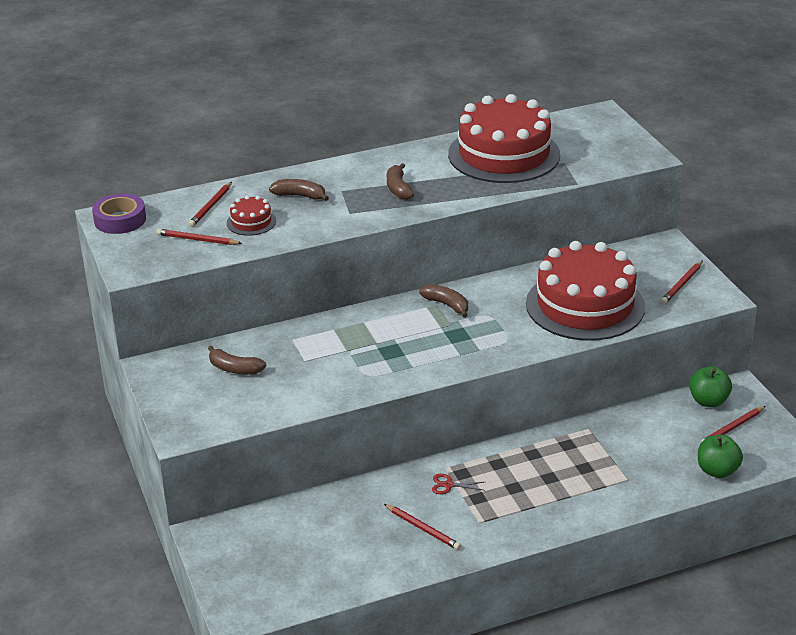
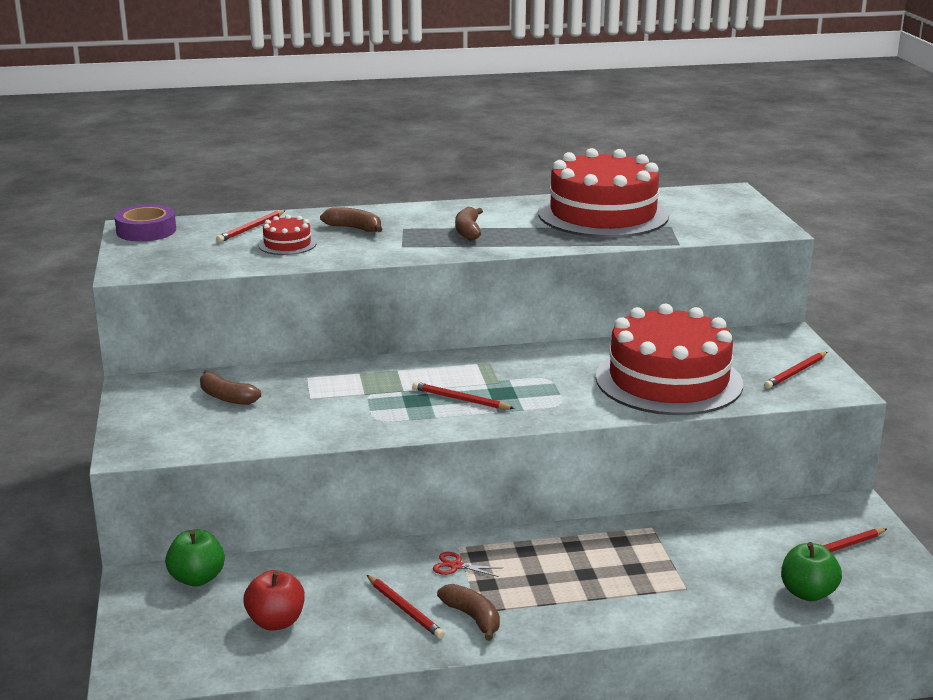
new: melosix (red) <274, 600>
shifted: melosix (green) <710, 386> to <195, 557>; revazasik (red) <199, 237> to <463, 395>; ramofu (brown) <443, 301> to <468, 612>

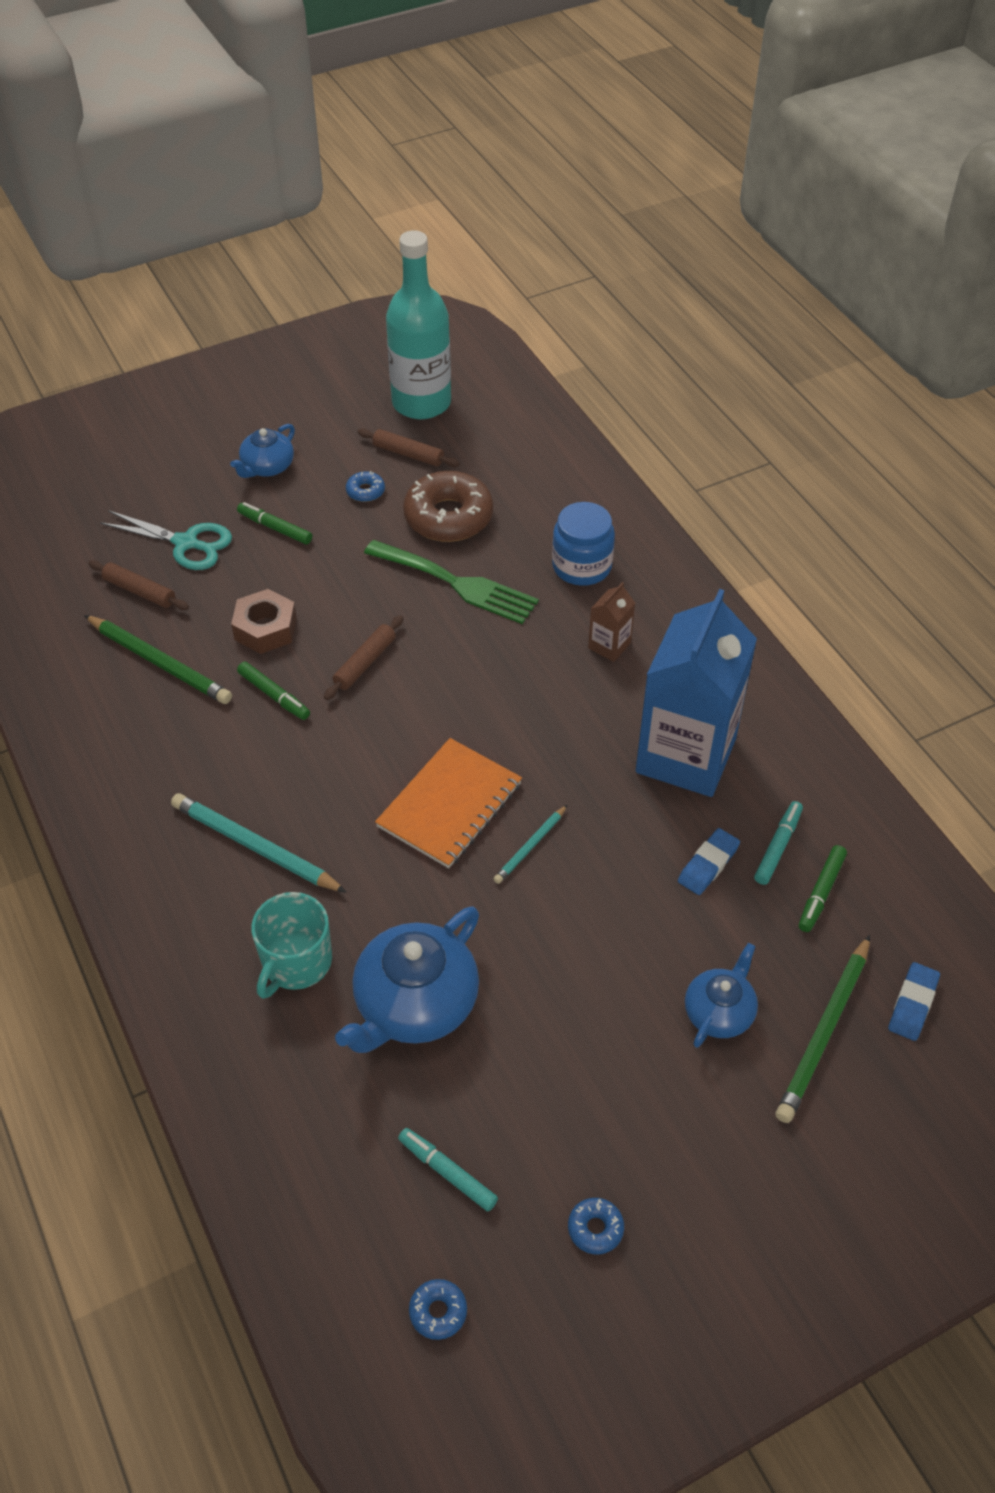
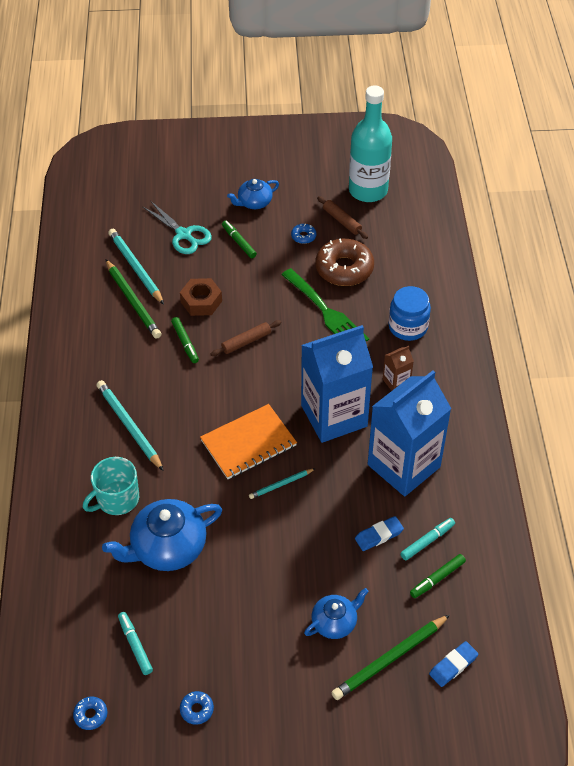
gone: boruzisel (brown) <139, 585>
new: revazasik (turquoise) <136, 266>; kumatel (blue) <337, 384>

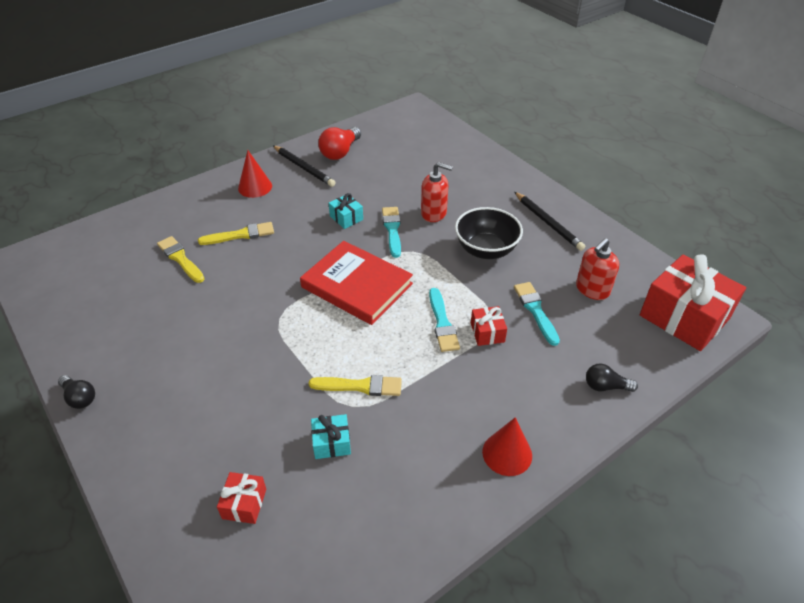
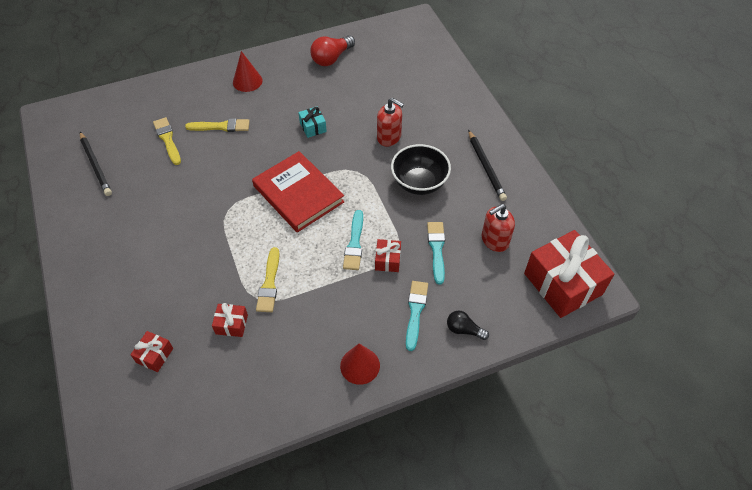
gone: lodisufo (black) <76, 392>
shifted: revazasik (black) <304, 166> to <96, 164>; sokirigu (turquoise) <391, 232> to <417, 316>
repainted: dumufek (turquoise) <331, 436> to dumufek (red) <230, 320>
rotated: sokirigu (yellow) <355, 385> = <268, 279> 75 degrees clockwise

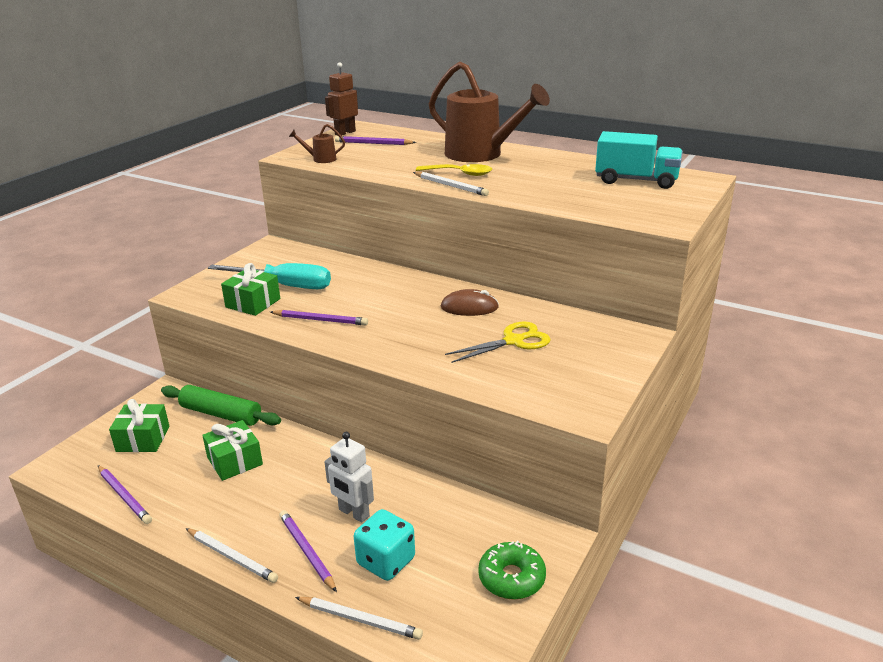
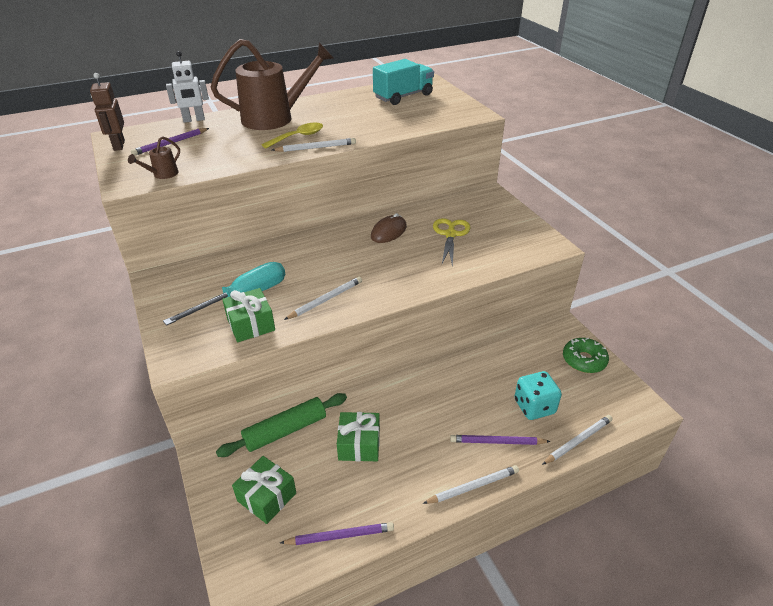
shifted: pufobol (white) <349, 477> to <187, 87>
repainted: revazasik (purple) <319, 317> to revazasik (white) <323, 298>

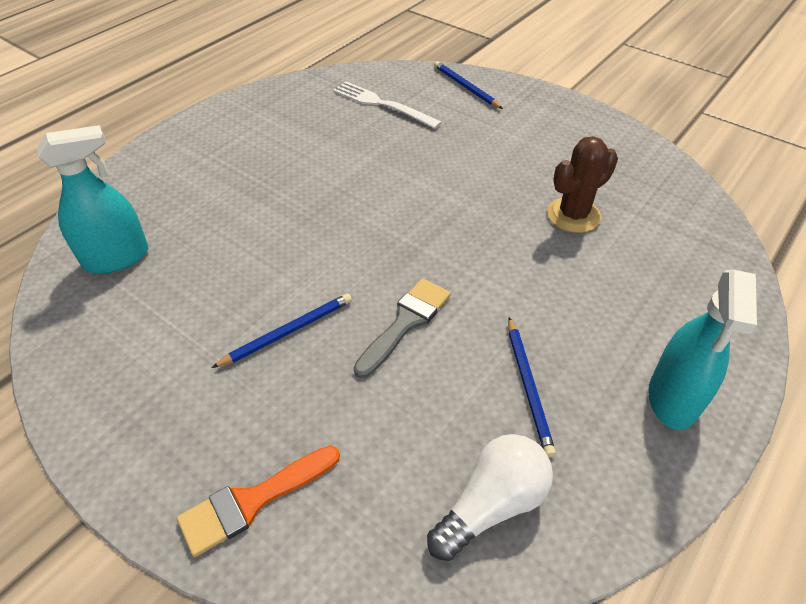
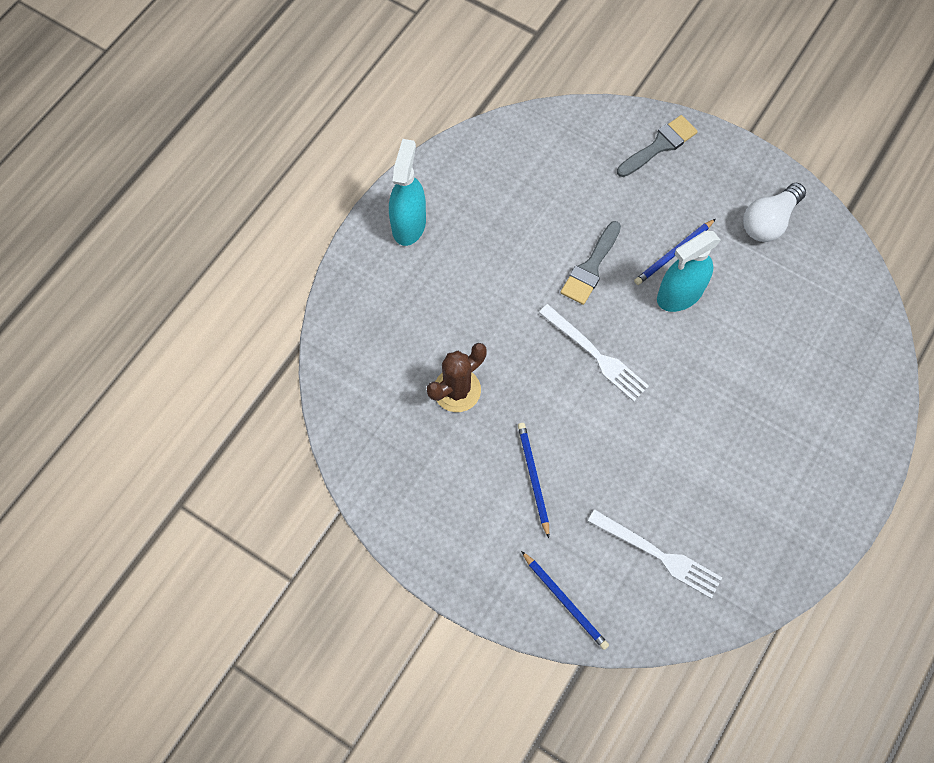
new: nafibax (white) <594, 353>
shifted: revazasik (blue) <532, 387> to <533, 480>; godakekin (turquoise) <92, 199> to <689, 271>; lodisufo (white) <490, 497> to <774, 212>
repainted: sokirigu (orange) <258, 501> to sokirigu (grey) <657, 146>

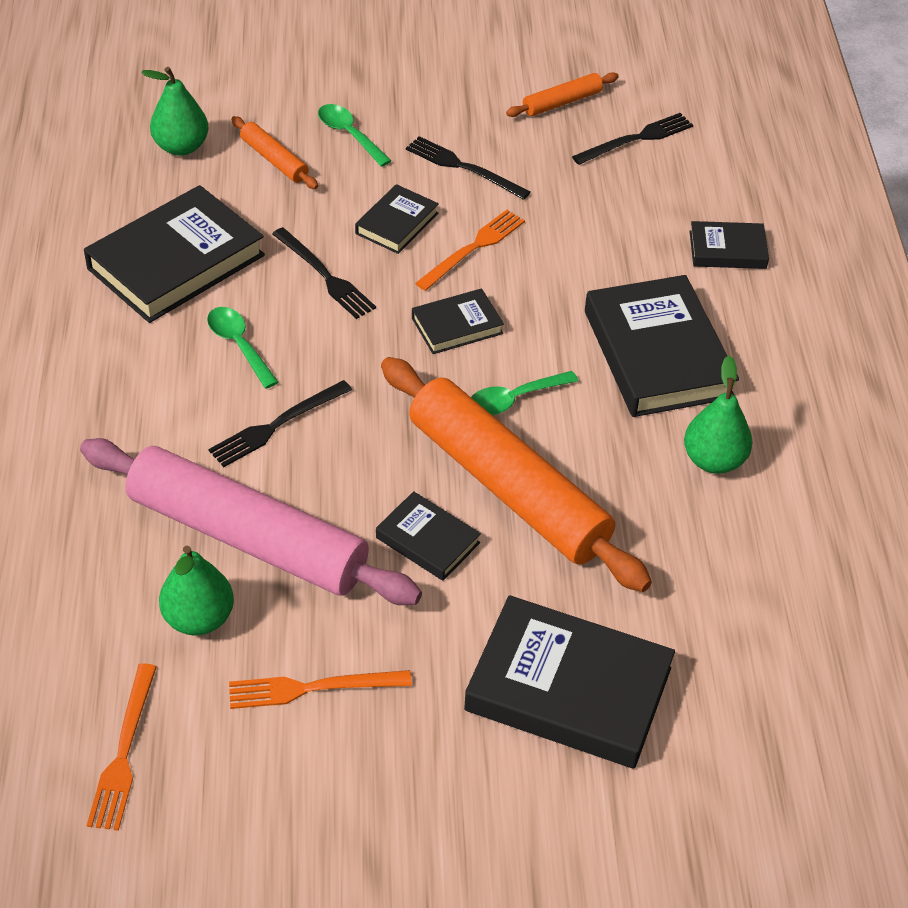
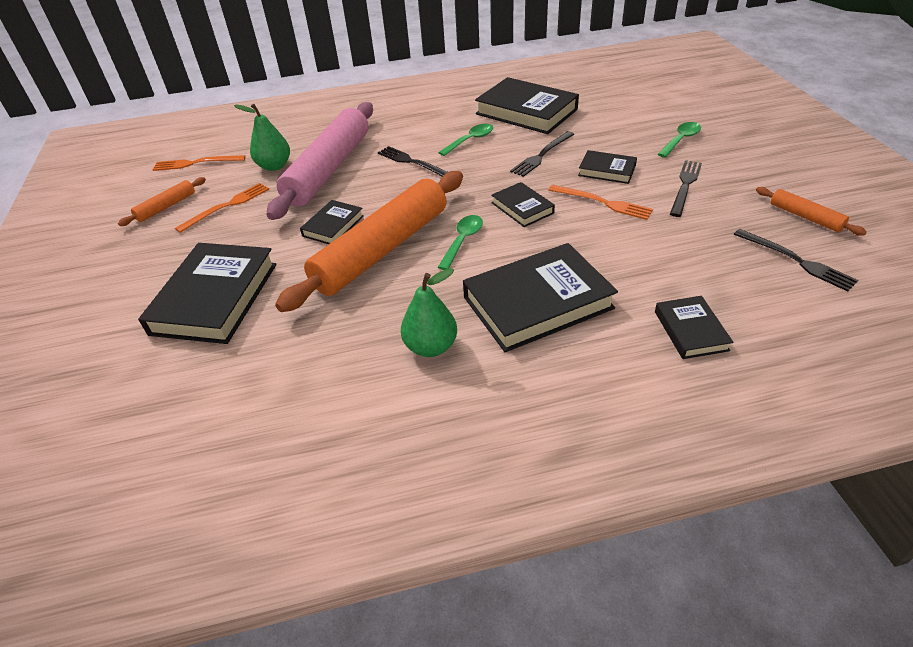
gone: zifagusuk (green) <175, 111>
shifted: boruzisel (orange) <274, 152> to <162, 201>
rotated: nafibax (orange) <320, 689> = <222, 208> 60 degrees clockwise; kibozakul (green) <524, 393> = <460, 242> 60 degrees clockwise

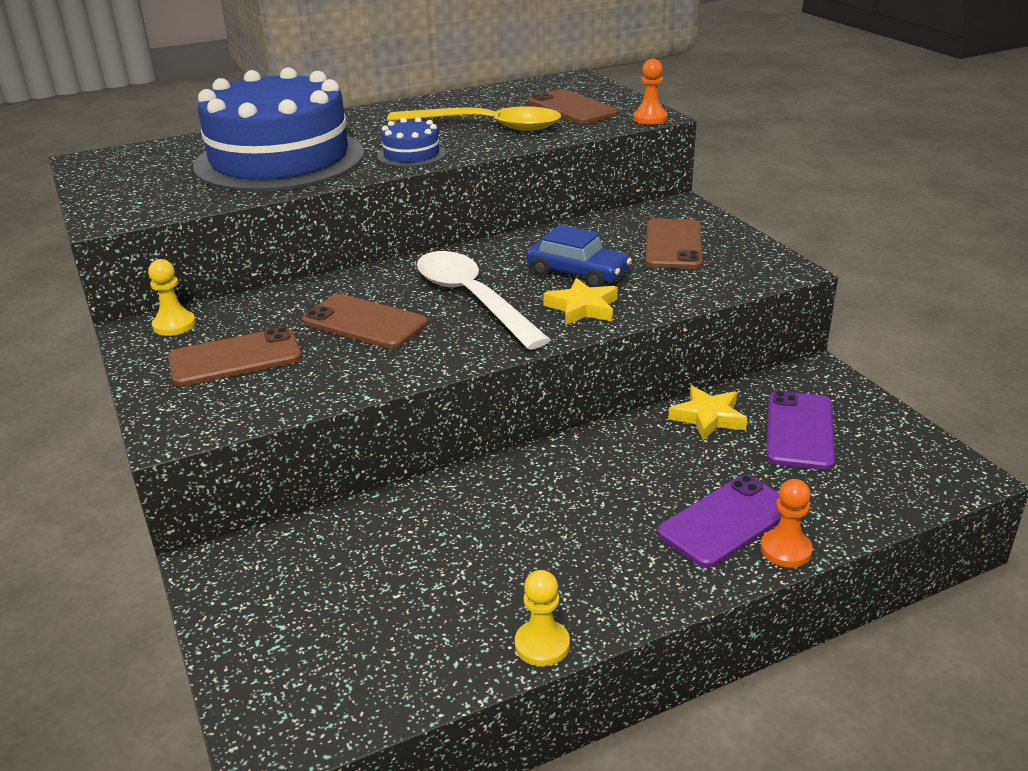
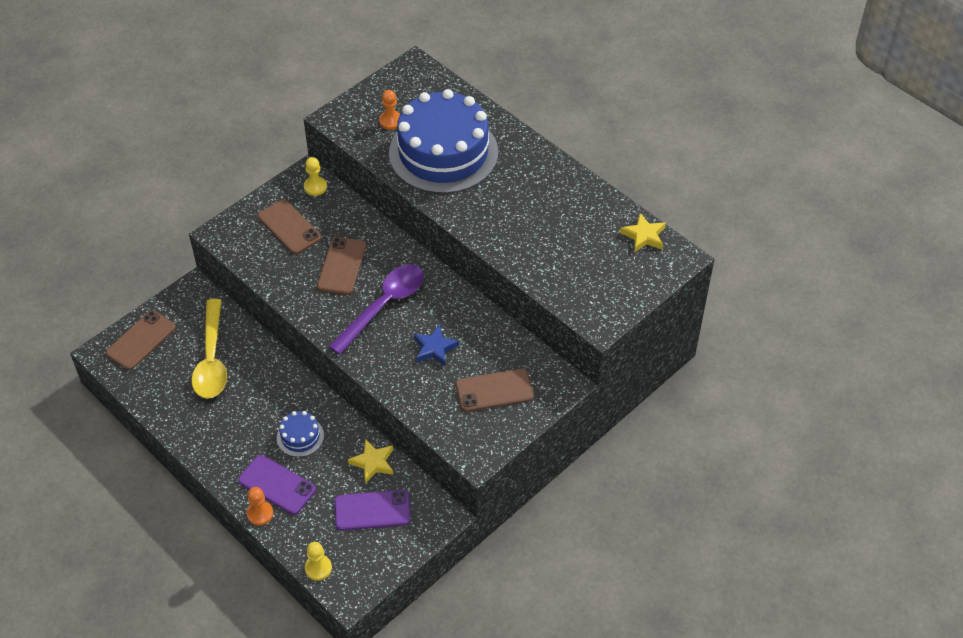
shifted: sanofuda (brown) <573, 106> to <141, 340>; kibozakul (yellow) <474, 118> to <209, 349>; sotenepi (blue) <411, 142> to <300, 434>; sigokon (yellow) <542, 618> to <318, 561>; sigokon (orange) <650, 92> to <389, 110>; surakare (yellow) <580, 302> to <643, 233>
swapped: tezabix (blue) <579, 256> to surakare (blue) <436, 345>
repainted: kibozakul (white) <484, 300> to kibozakul (purple) <376, 309>

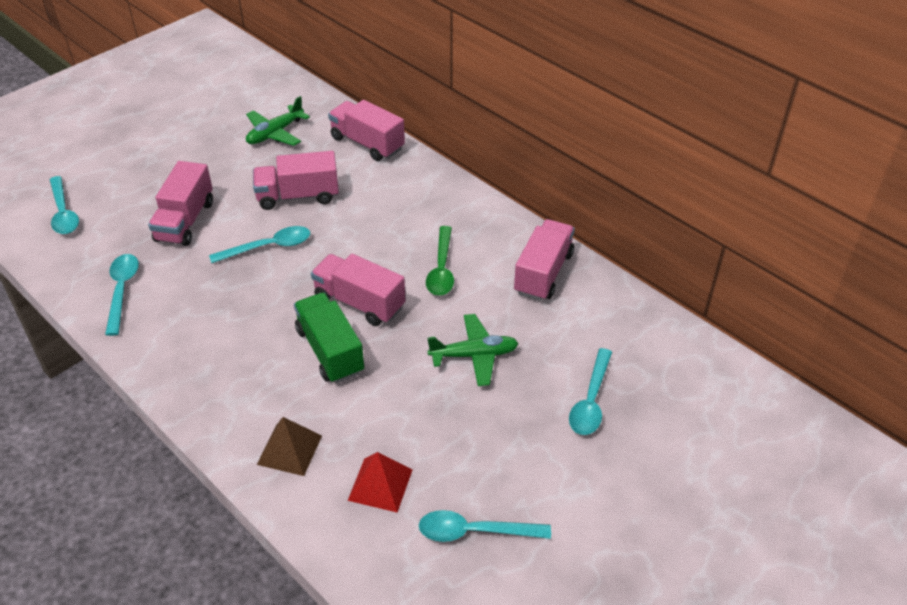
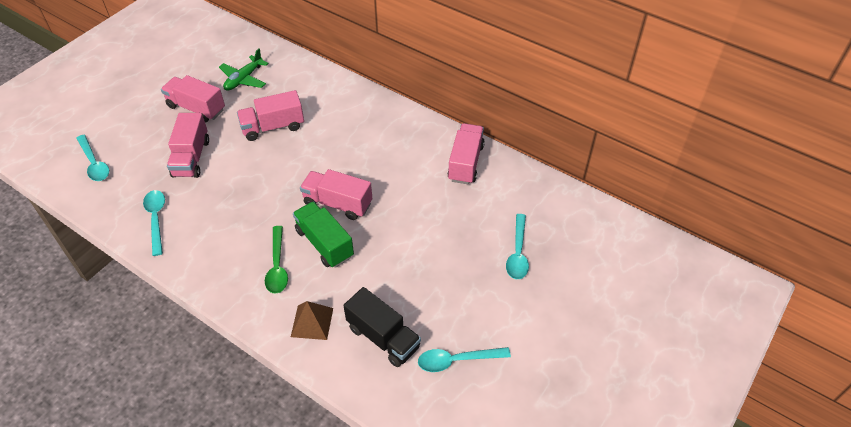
gone: kibozakul (turquoise) <259, 244>; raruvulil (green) <473, 350>
shifted: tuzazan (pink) <366, 130> to <193, 98>; kibozakul (green) <440, 261> to <276, 259>
swapped: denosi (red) <380, 482> to tuzazan (black) <382, 327>

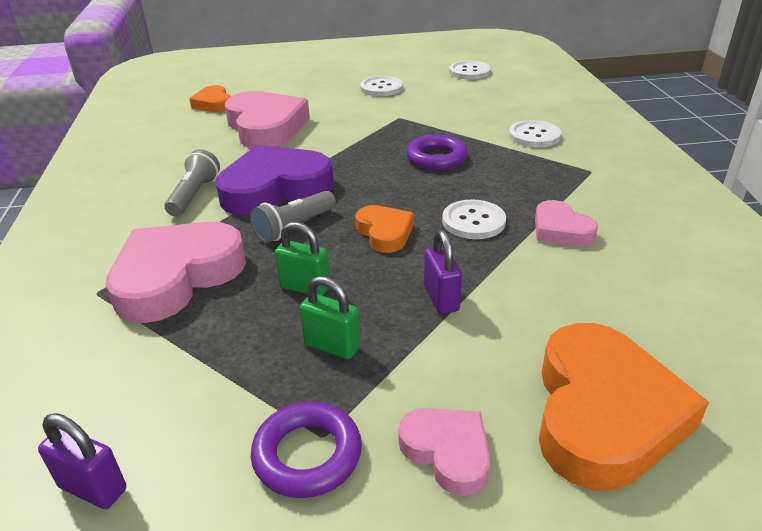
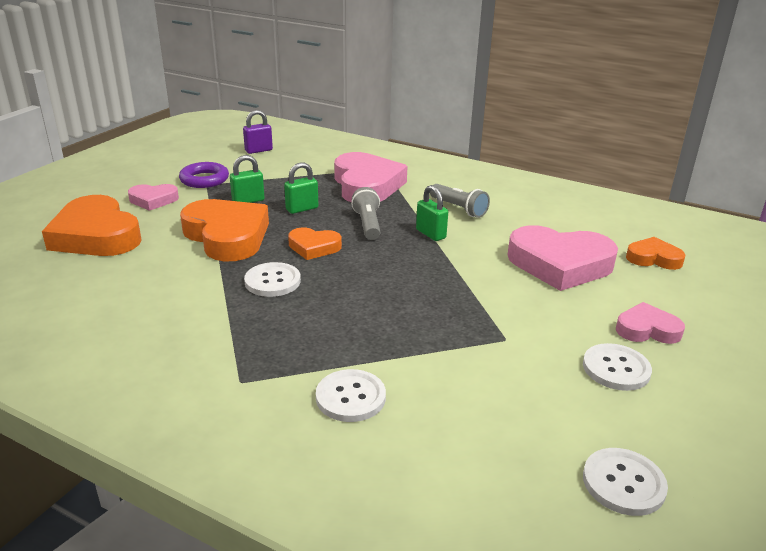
gone: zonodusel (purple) <437, 152>
shifted: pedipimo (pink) <566, 223> to <650, 323>
swapped: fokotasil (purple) <443, 271> to pedipimo (orange) <224, 230>; pedipimo (purple) <275, 180> to fokotasil (green) <432, 213>

